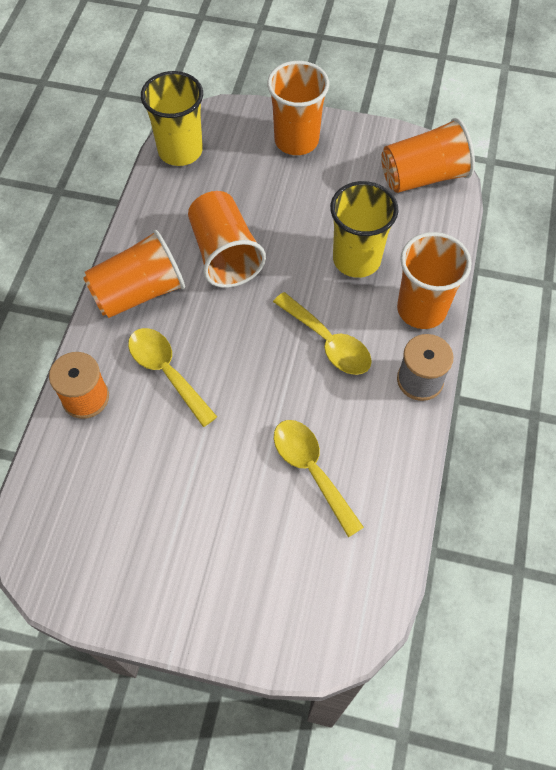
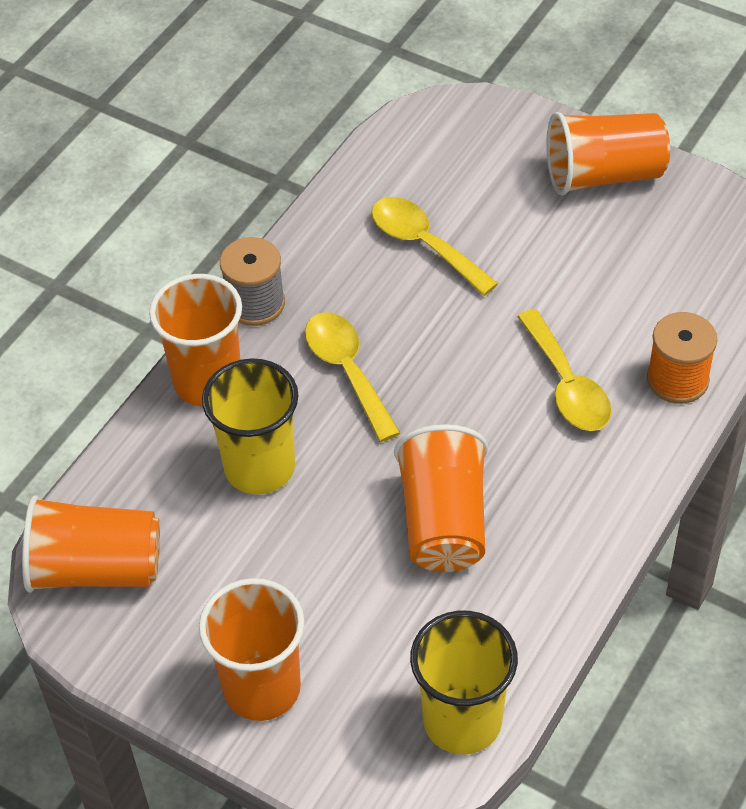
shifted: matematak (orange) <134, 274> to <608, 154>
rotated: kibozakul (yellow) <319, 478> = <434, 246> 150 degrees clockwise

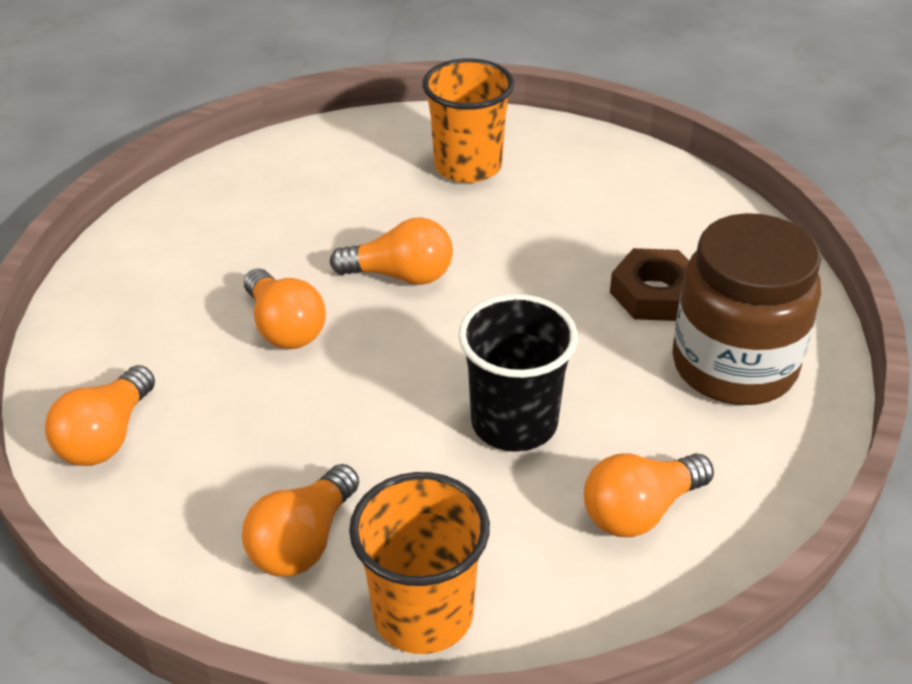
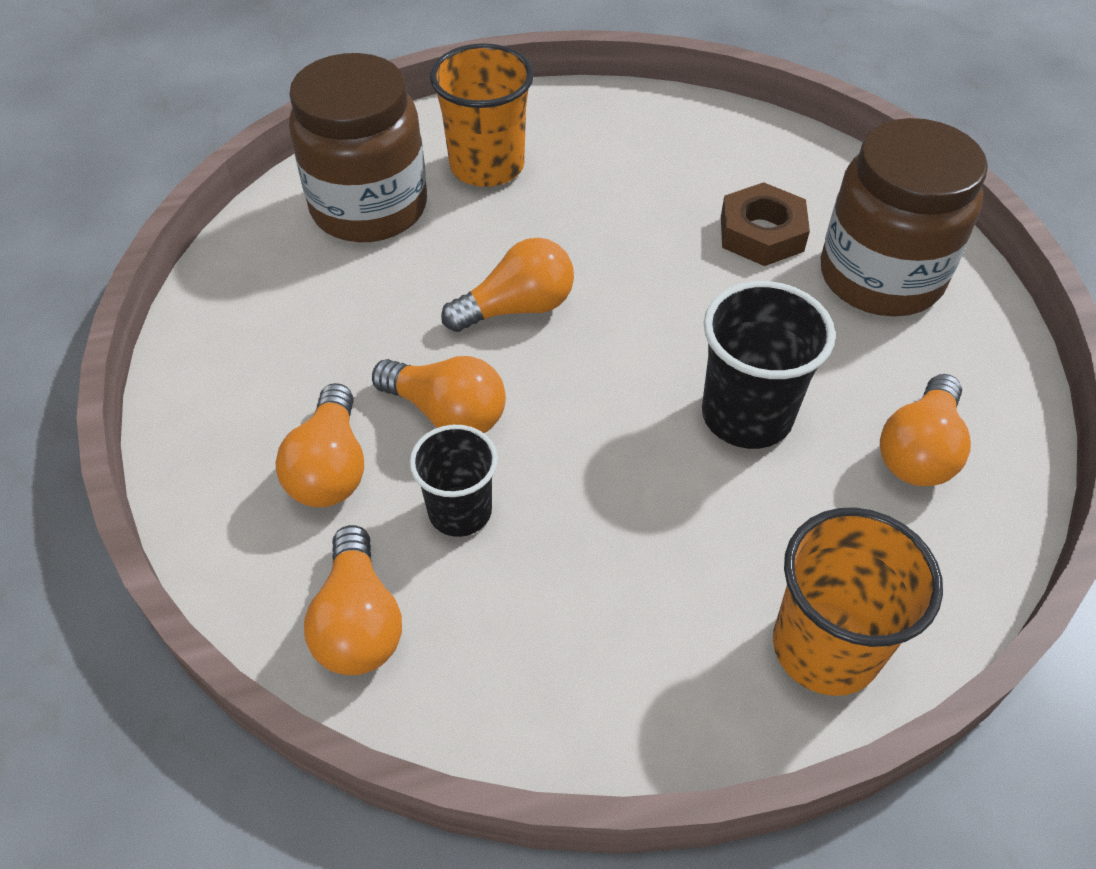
new: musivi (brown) <358, 147>; matematak (black) <453, 481>
shifted: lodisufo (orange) <300, 520> to <319, 445>

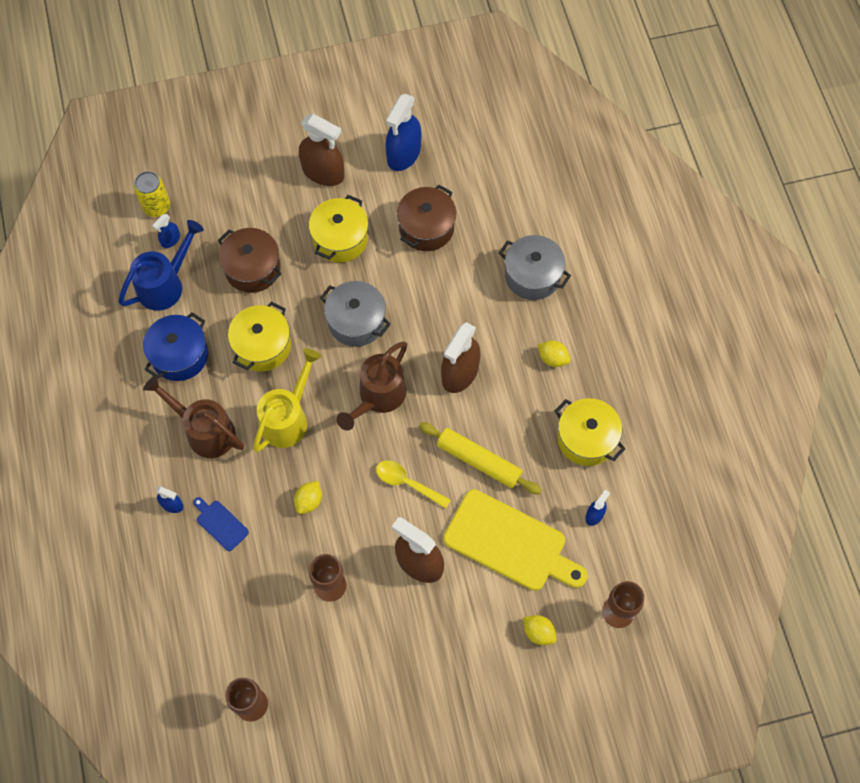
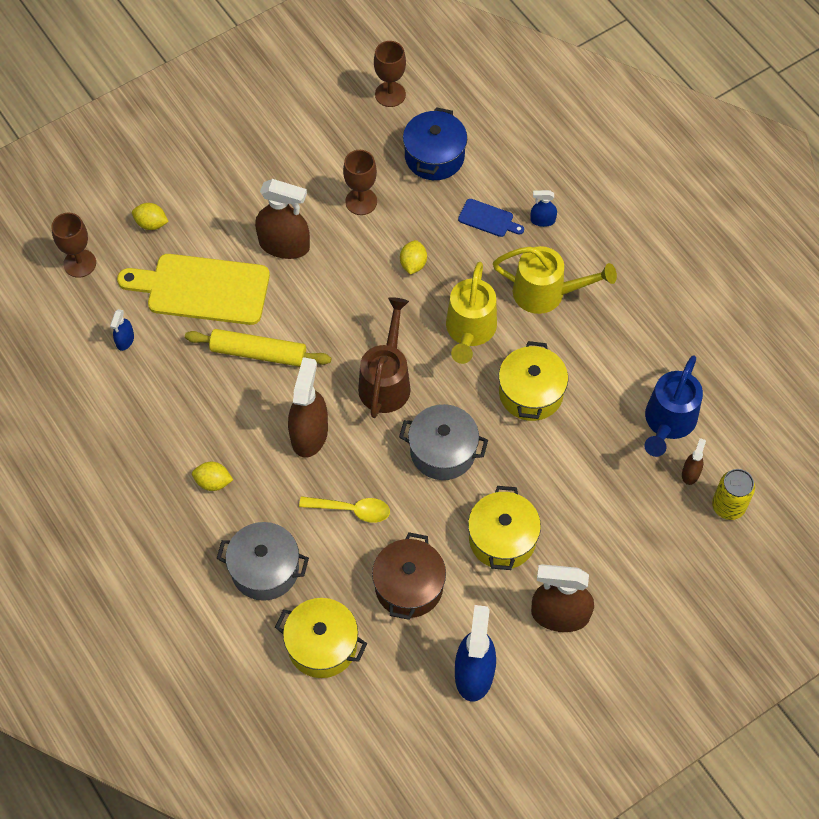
gone: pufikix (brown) <249, 260>
shifted: pufikix (yellow) <590, 432> to <321, 638>; kibozakul (yellow) <413, 484> to <344, 509>; pufikix (blue) <175, 346> to <435, 143>
repainted: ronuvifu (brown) <193, 416> to ronuvifu (yellow) <555, 280>; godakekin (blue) <166, 231> to godakekin (brown) <694, 461>

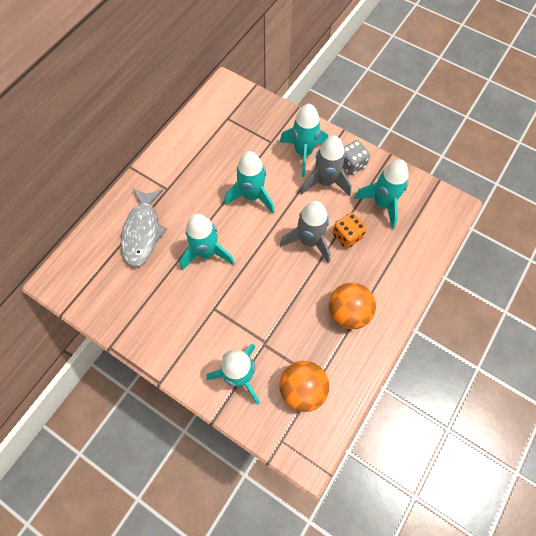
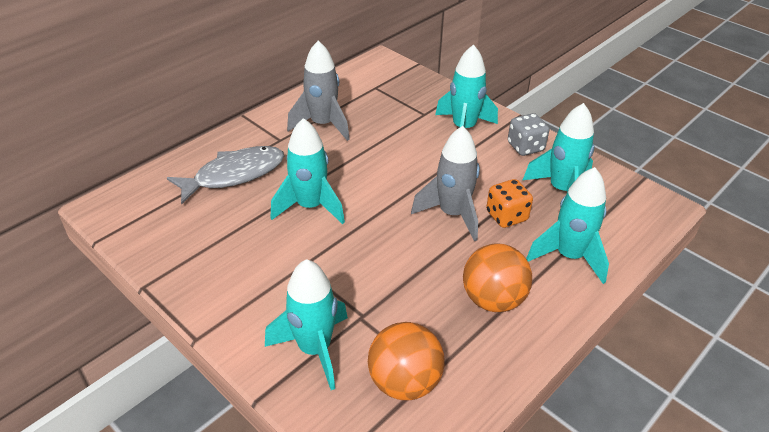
shifted: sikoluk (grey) <326, 166> to <318, 91>; sikoluk (turquoise) <249, 182> to <567, 225>
rotated: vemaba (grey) <144, 227> = <225, 175> 135 degrees counterclockwise

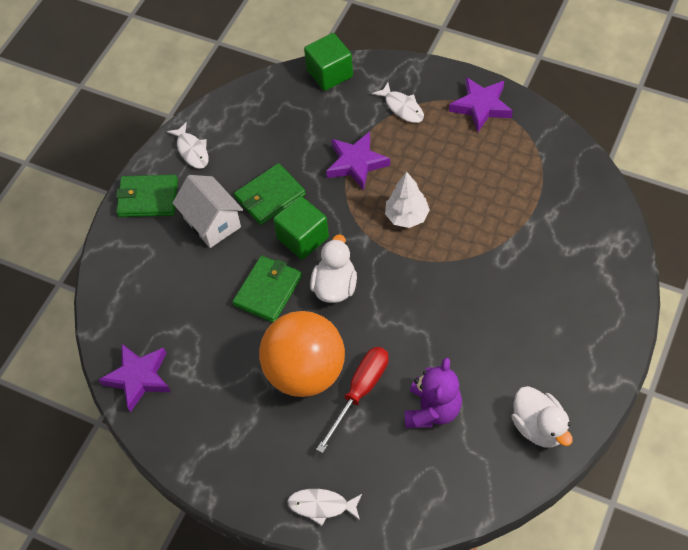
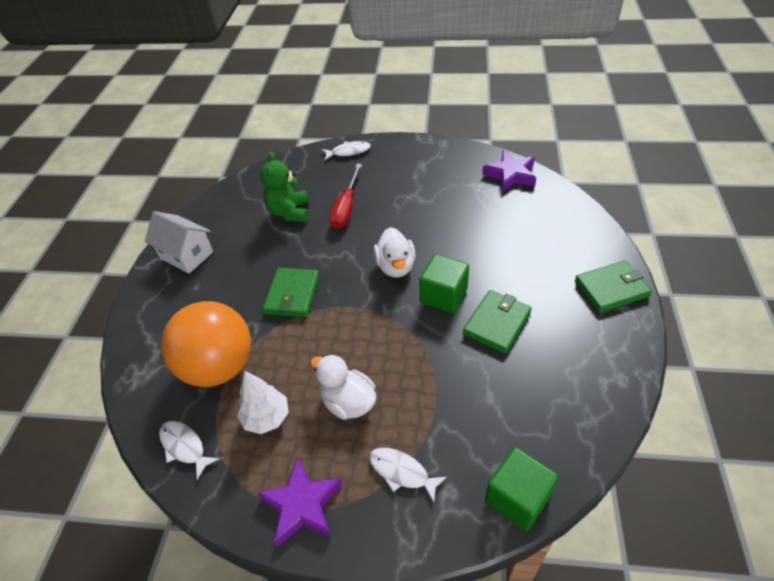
gone: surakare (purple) <358, 161>
shifted: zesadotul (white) <207, 211> to <179, 242>; vemaba (white) <187, 145> to <189, 450>; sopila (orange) <302, 354> to <206, 344>; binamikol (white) <407, 199> to <263, 402>; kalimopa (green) <267, 289> to <291, 292>; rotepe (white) <542, 417> to <343, 387>
repainted: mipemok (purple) <433, 393> to mipemok (green) <284, 186>

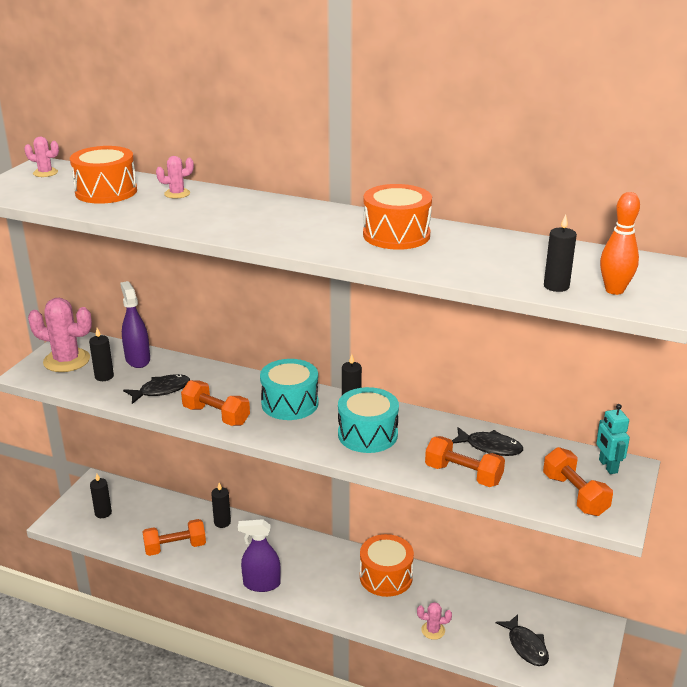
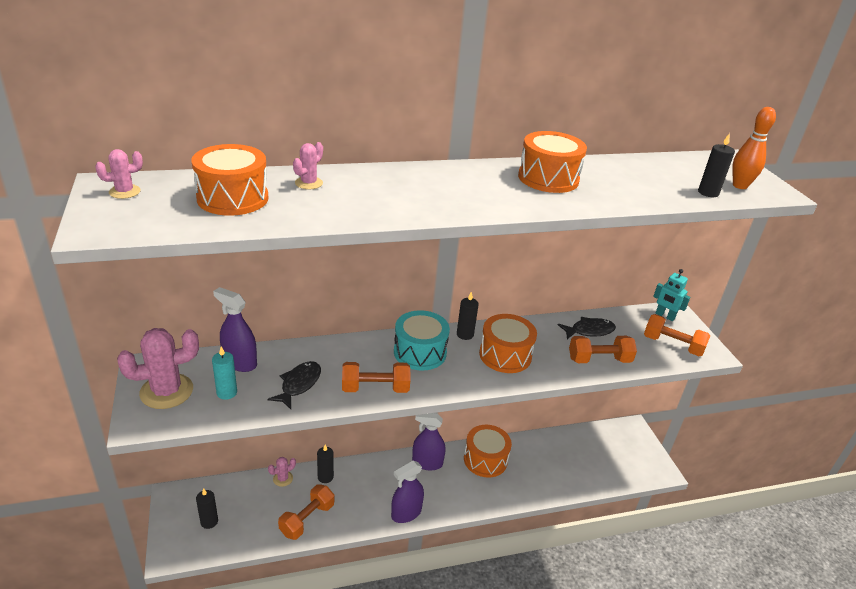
gone: vemaba (black) <522, 640>
new: godakekin (purple) <428, 441>
shifted: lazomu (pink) <434, 621> to <282, 472>
repainted: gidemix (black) <101, 354> to gidemix (turquoise) <224, 373>; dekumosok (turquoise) <368, 420> to dekumosok (orange) <508, 343>

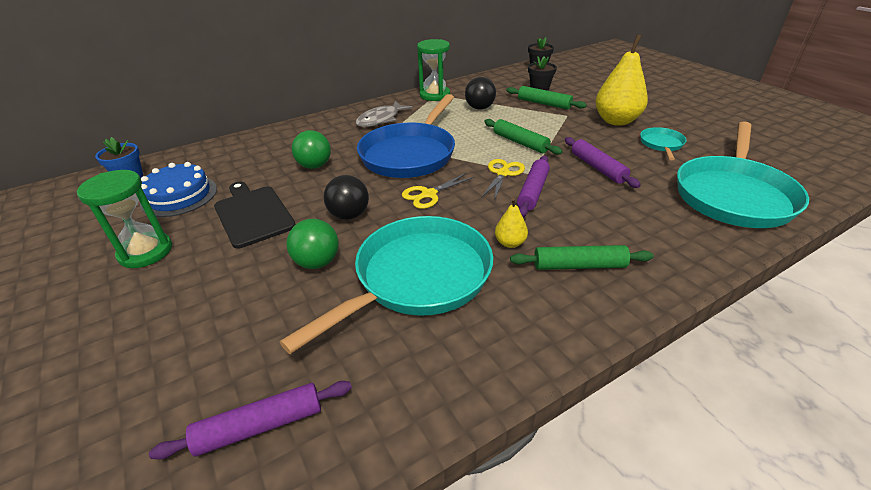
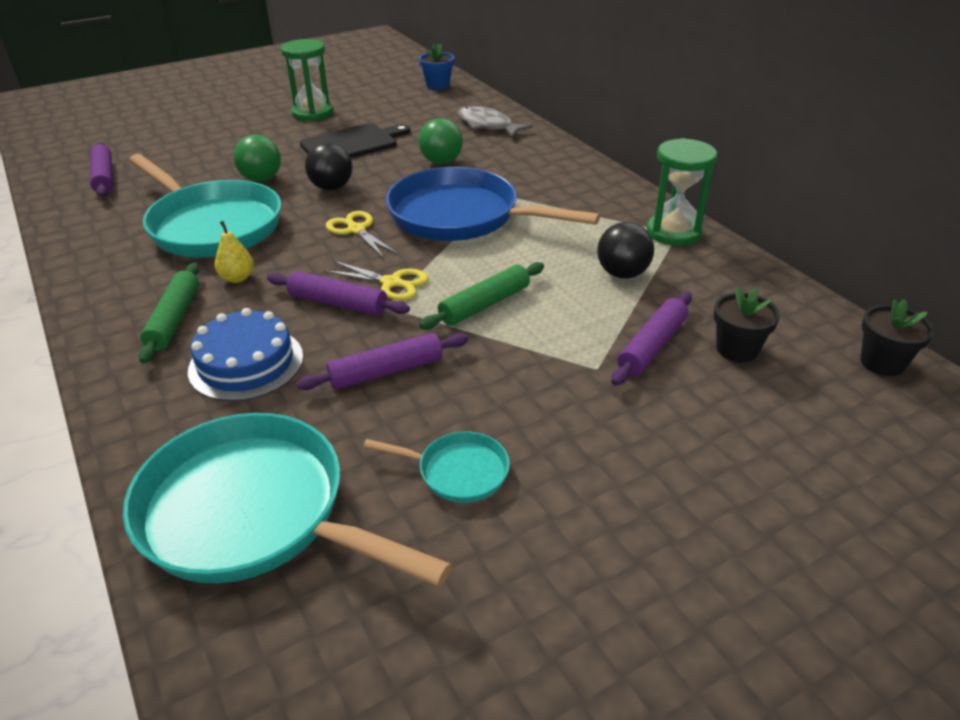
gone: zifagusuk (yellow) <621, 80>
shifted: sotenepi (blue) <178, 189> to <245, 354>; vemaba (grey) <384, 114> to <495, 121>
repainted: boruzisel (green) <546, 98> to boruzisel (purple) <651, 338>

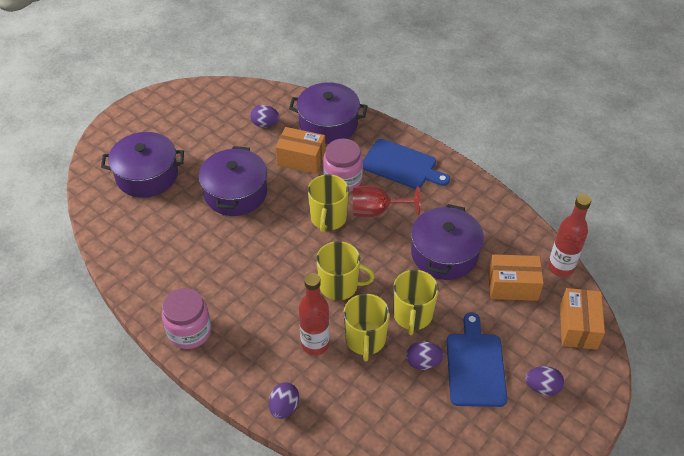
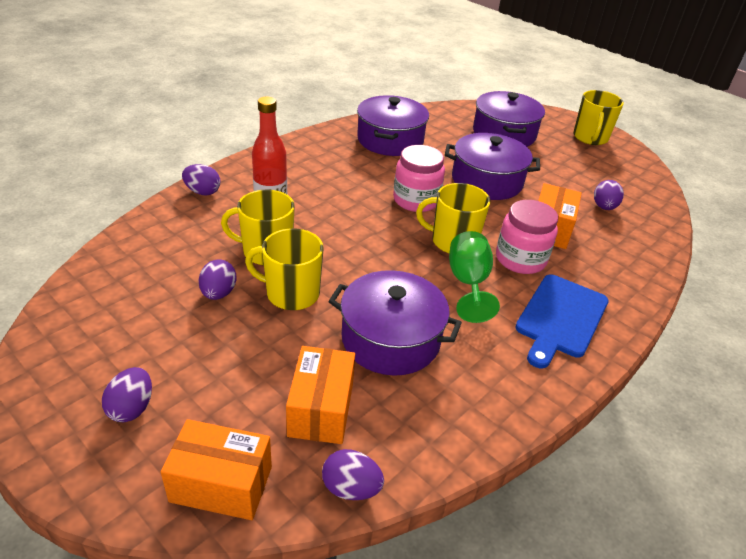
gone: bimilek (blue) <477, 359>
shifted: pufikix (purple) <328, 113> to <393, 125>; musivi (pink) <186, 318> to <419, 178>; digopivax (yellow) <345, 270> to <598, 117>
swapped: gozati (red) <569, 235> to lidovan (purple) <353, 474>
repainted: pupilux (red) <387, 201> to pupilux (green) <474, 277>

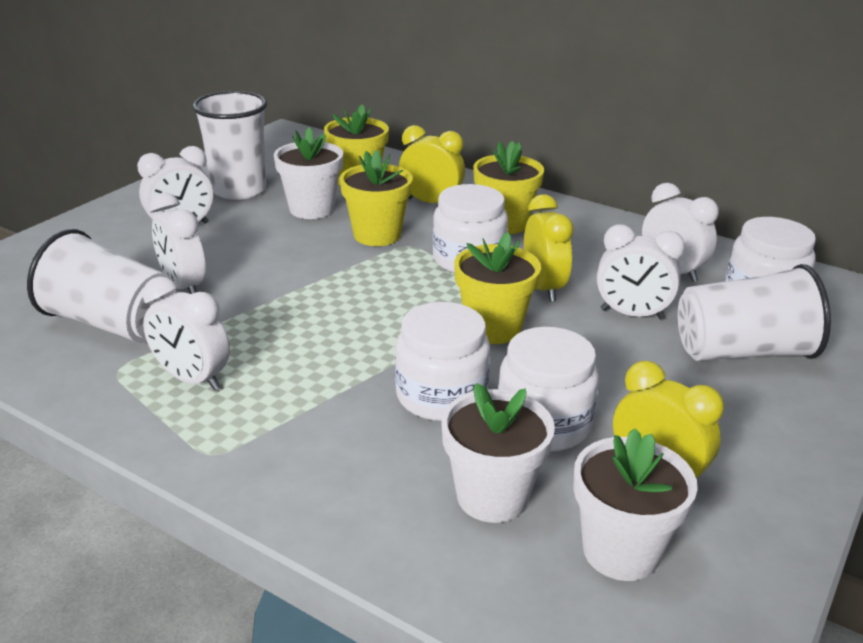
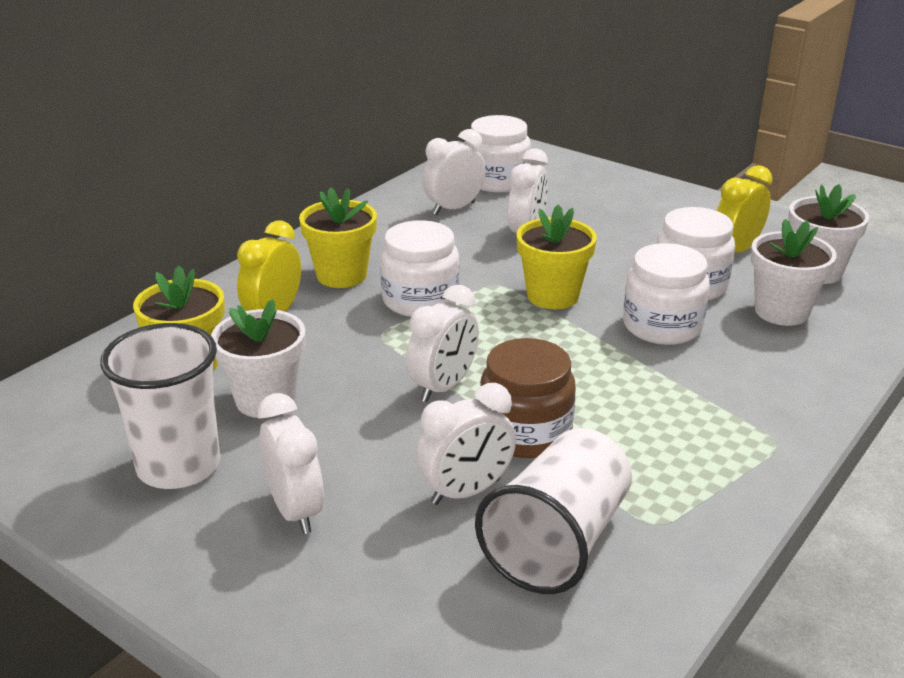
gone: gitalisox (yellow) <376, 198>; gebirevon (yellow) <549, 248>; matematak (white) <754, 312>
new: musivi (brown) <528, 398>
shifted: gebirevon (white) <186, 333> to <442, 343>

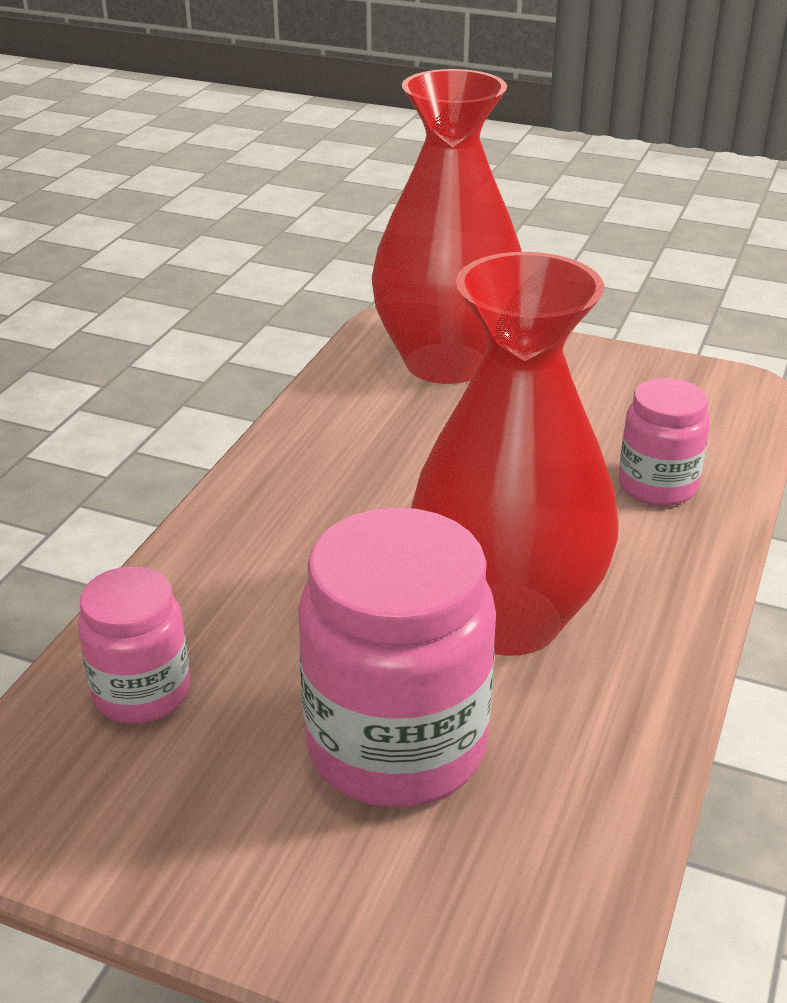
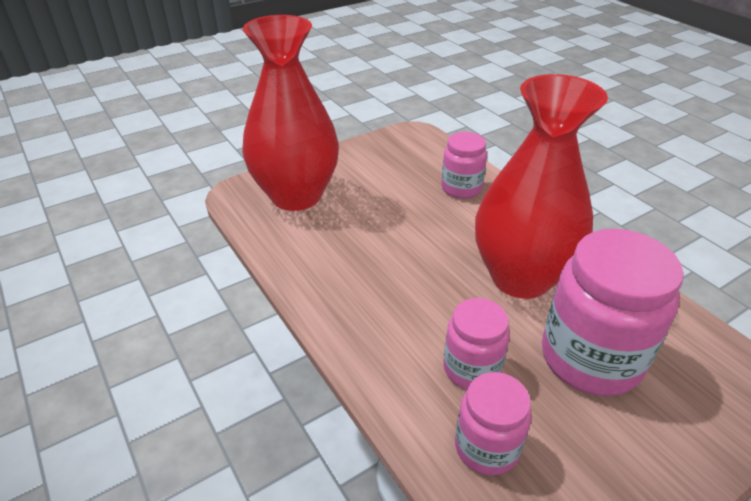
new: musivi (pink) <476, 343>

